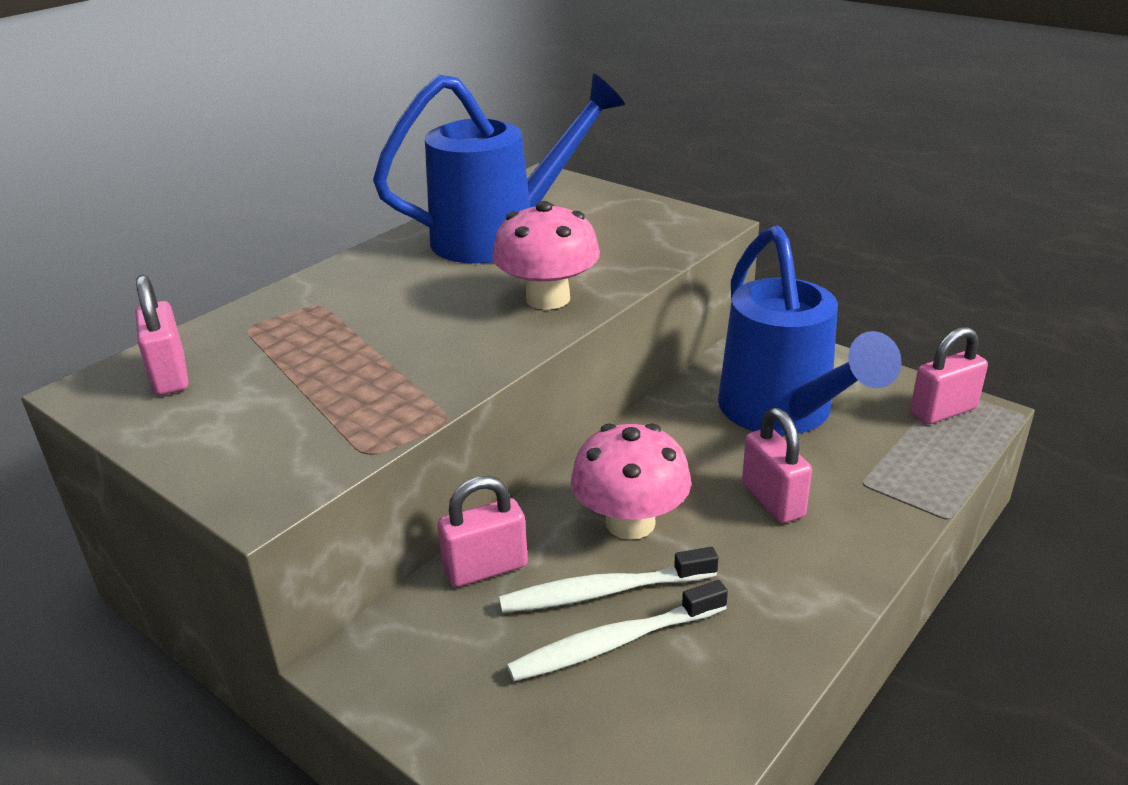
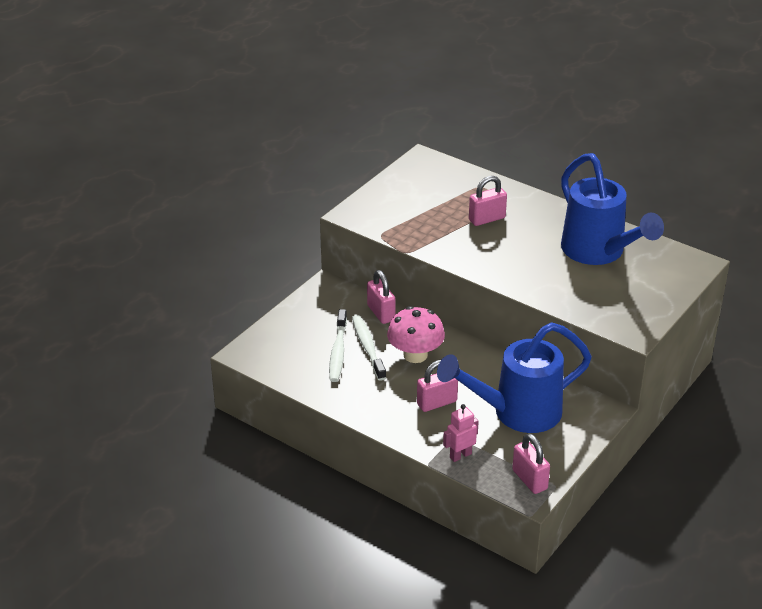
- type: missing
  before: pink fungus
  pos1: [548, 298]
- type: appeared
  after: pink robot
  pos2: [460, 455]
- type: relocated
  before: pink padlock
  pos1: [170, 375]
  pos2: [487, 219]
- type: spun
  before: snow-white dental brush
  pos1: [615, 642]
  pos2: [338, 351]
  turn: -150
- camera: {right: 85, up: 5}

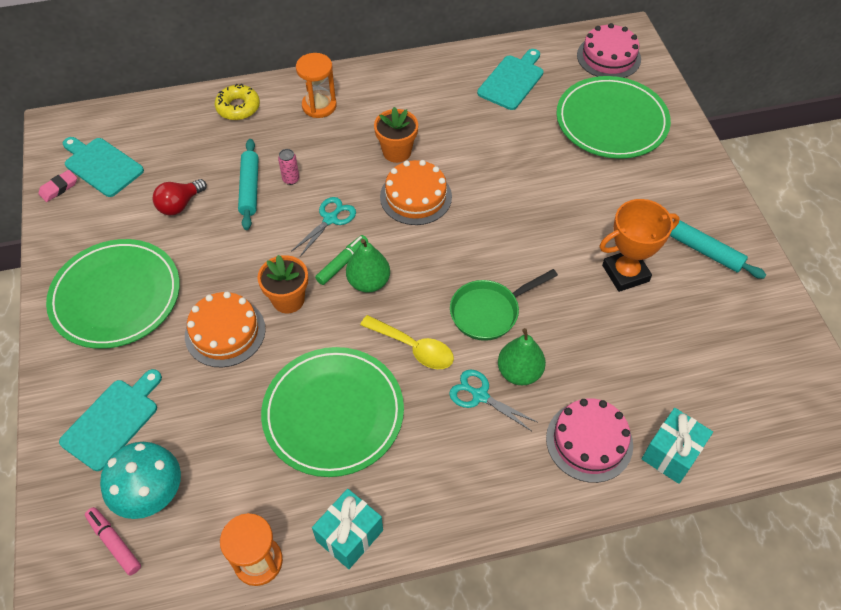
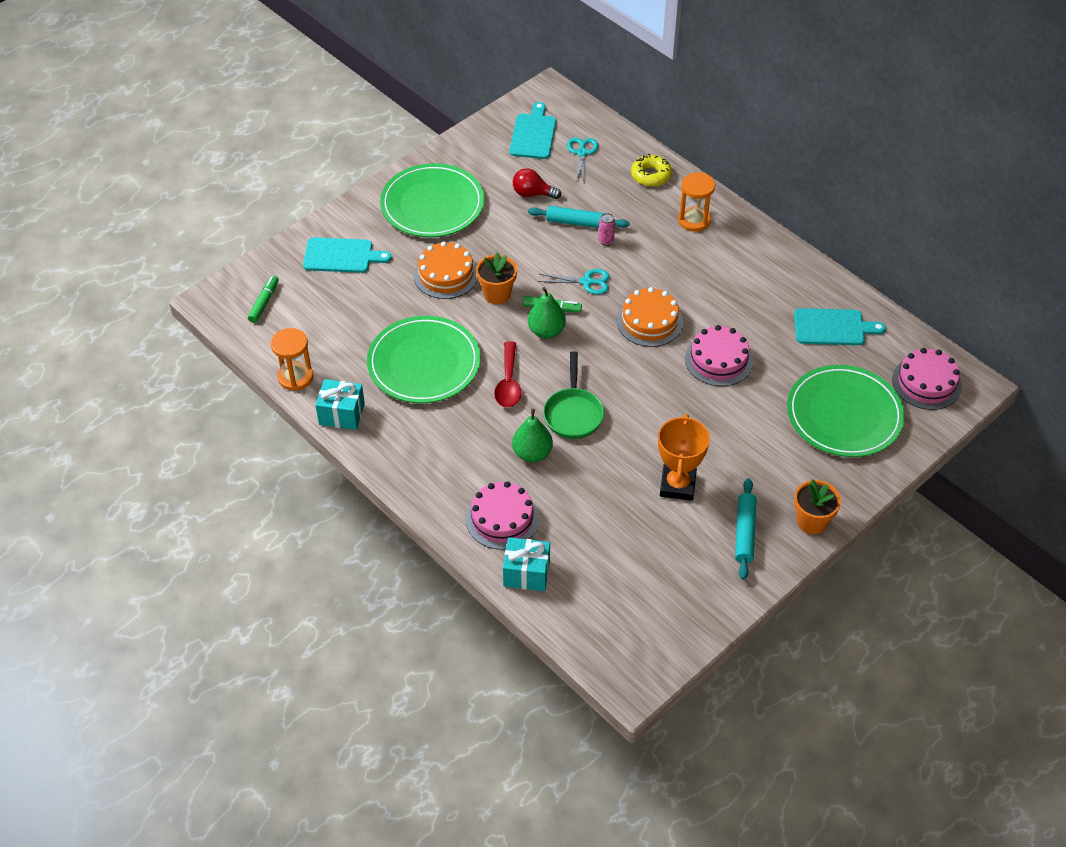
- type: missing
  before: pink pencil eraser
  pos1: [59, 188]
- type: missing
  before: teal fungus
  pos1: [150, 493]
- type: appeared
  after: pink layer cake
  pos2: [718, 360]
- type: relocated
  before: orange flower pot
  pos1: [397, 152]
  pos2: [811, 522]
- type: relocated
  before: teal shears
  pos1: [480, 396]
  pos2: [582, 153]
- type: colour
  before: pink felt pen
  after: emerald felt pen
  pos1: [114, 543]
  pos2: [264, 302]
- type: colour
  before: bright yellow teaspoon
  after: scarlet teaspoon
  pos1: [413, 348]
  pos2: [508, 383]
- type: spun
  before: teal rolling pin
  pos1: [249, 188]
  pos2: [578, 223]
  turn: 45
- type: spun
  before: emerald skillet
  pos1: [489, 312]
  pos2: [573, 413]
  turn: -120
- type: spun
  before: orange trophy
  pos1: [625, 273]
  pos2: [677, 485]
  turn: 60
- camera: {right: 60, up: -5}

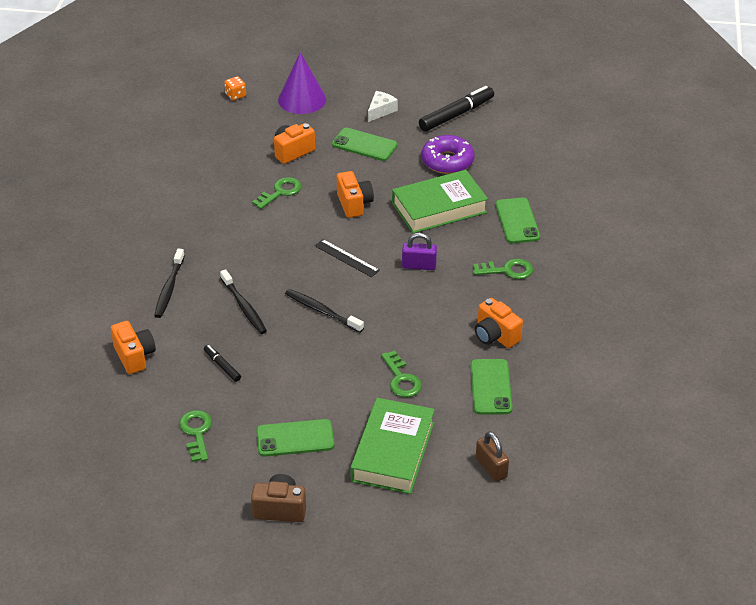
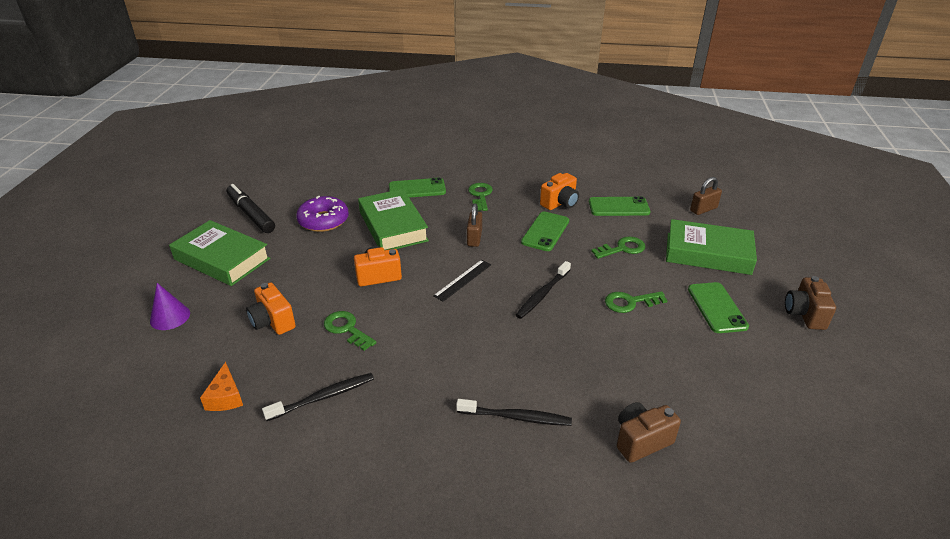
- type: missing
  before: jet-black felt pen
  pos1: [222, 366]
- type: missing
  before: orange dice
  pos1: [235, 95]
- type: appeared
  after: orange cheese wedge
  pos2: [225, 397]
- type: relocated
  before: emerald key
  pos1: [196, 433]
  pos2: [630, 302]
- type: relocated
  before: jet-black dental brush
  pos1: [244, 307]
  pos2: [323, 397]
- type: relocated
  before: emerald mobile phone
  pos1: [364, 145]
  pos2: [545, 231]
- type: exchanged
  before: snow-white cheese wedge
  after: emerald book
  pos1: [381, 111]
  pos2: [222, 259]
- type: colour
  before: orange photo camera
  after: brown photo camera
  pos1: [134, 356]
  pos2: [641, 441]
- type: colour
  before: purple padlock
  after: brown padlock
  pos1: [419, 266]
  pos2: [474, 238]
- type: size
  before: purple cone shape
  pos1: [302, 99]
  pos2: [170, 317]
  scale: 0.65
- camera: {right: -90, up: -5}

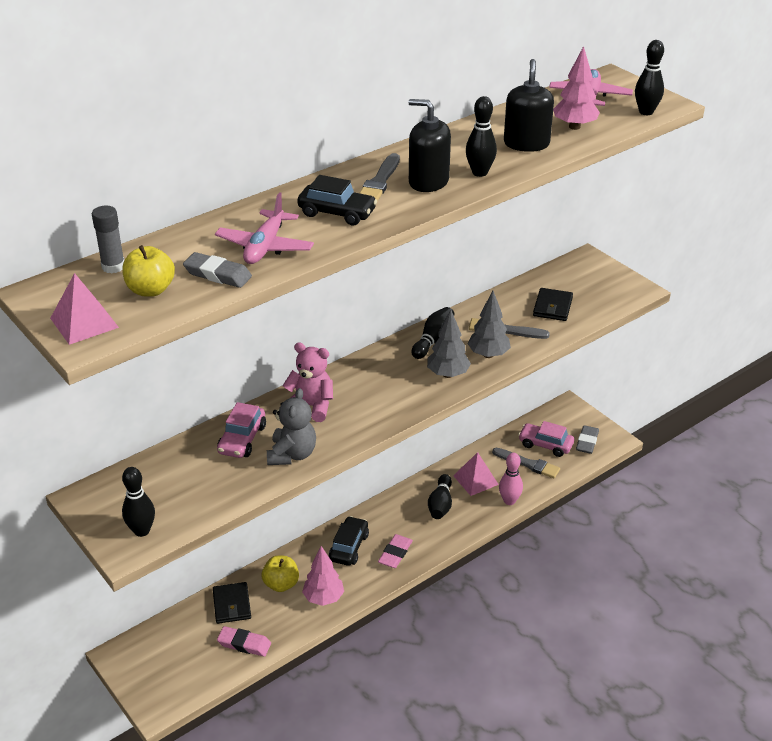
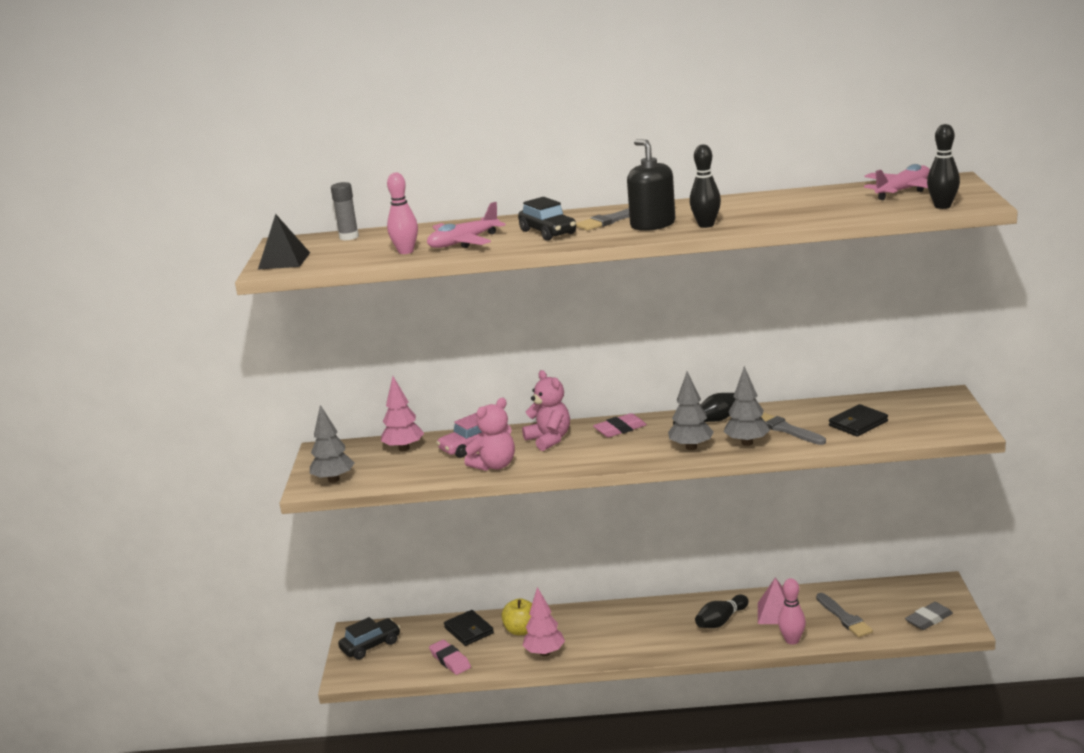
- type: missing
  before: bright yellow toy apple
  pos1: [150, 290]
- type: missing
  before: jet-black pump bottle
  pos1: [526, 144]
- type: missing
  before: pink car
  pos1: [545, 445]
- type: relocated
  before: jet-black car
  pos1: [349, 547]
  pos2: [371, 645]
- type: relocated
  before: pink pencil eraser
  pos1: [395, 554]
  pos2: [620, 429]
- type: relocated
  before: pink fir tree
  pos1: [574, 127]
  pos2: [404, 448]
- type: exchanged
  before: jet-black tenpin
  after: ash-grey fir tree
  pos1: [142, 531]
  pos2: [333, 480]
- type: exchanged
  before: ash-grey pencil eraser
  after: pink tenpin
  pos1: [217, 274]
  pos2: [406, 251]
- type: colour
  before: pink pyramid
  after: jet-black pyramid
  pos1: [84, 322]
  pos2: [284, 261]
- type: colour
  before: ash-grey teddy bear
  after: pink teddy bear
  pos1: [292, 454]
  pos2: [494, 465]
- type: spun
  before: jet-black billfold
  pos1: [232, 605]
  pos2: [469, 630]
  turn: -60
- camera: {right: 40, up: -15}

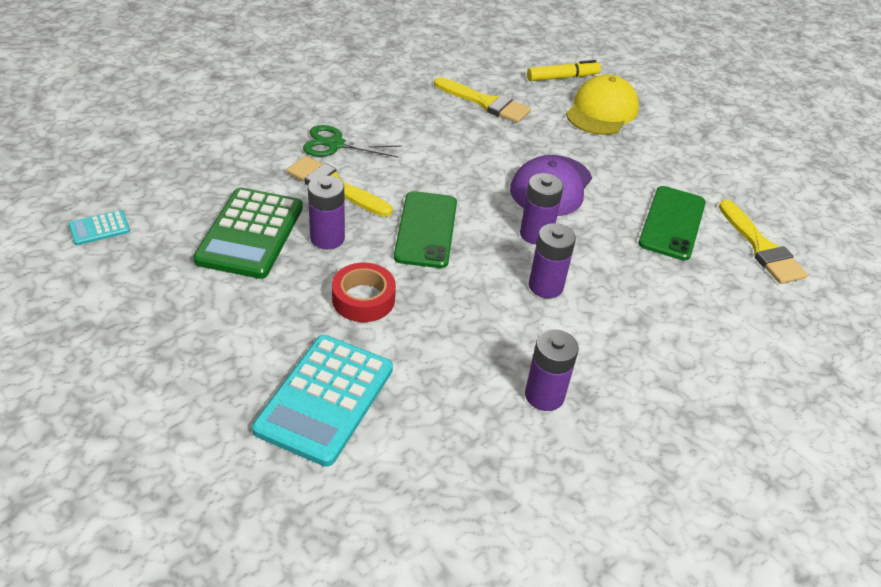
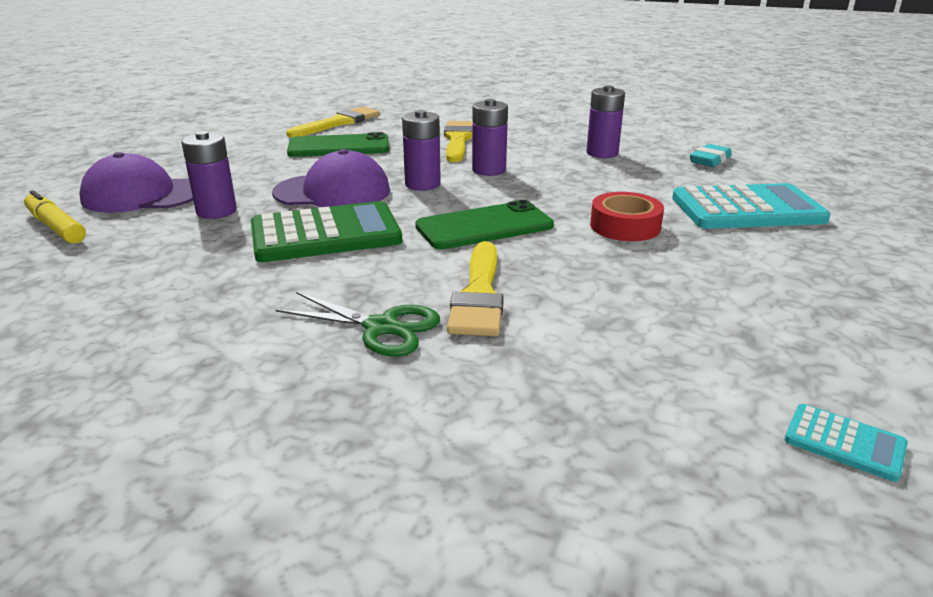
- type: appeared
  after: teal pencil eraser
  pos2: [710, 160]
- type: relocated
  before: emerald calculator
  pos1: [250, 234]
  pos2: [325, 234]
- type: relocated
  before: purple AA battery
  pos1: [327, 238]
  pos2: [216, 211]
- type: relocated
  before: bright yellow paint brush
  pos1: [485, 103]
  pos2: [458, 140]
- type: colour
  before: bright yellow baseball cap
  after: purple baseball cap
  pos1: [601, 111]
  pos2: [143, 195]
- type: spun
  before: emerald shears
  pos1: [335, 144]
  pos2: [381, 327]
  turn: -45
- camera: {right: -115, up: -15}

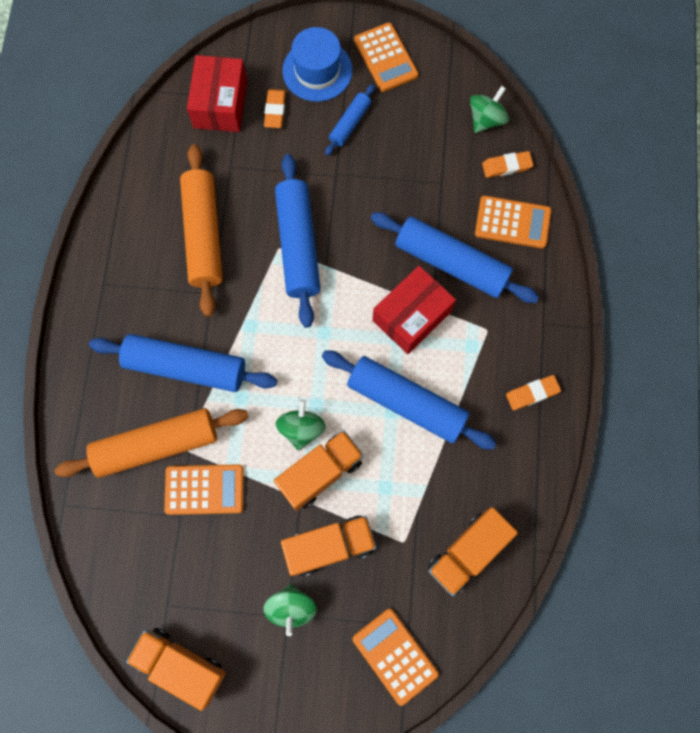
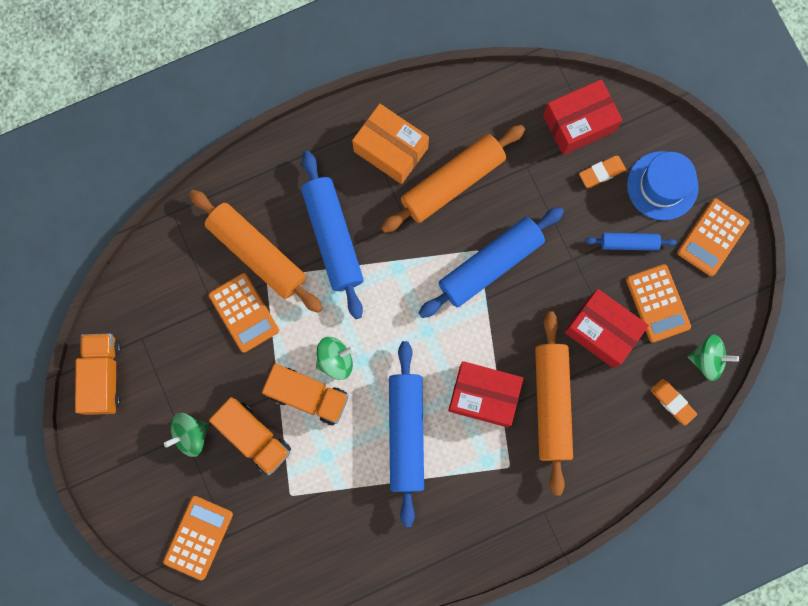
- type: missing
  before: orange toy truck
  pos1: [467, 552]
- type: missing
  before: orange pencil eraser
  pos1: [532, 393]
- type: appeared
  after: orange box
  pos2: [391, 149]
- type: appeared
  after: scarlet box
  pos2: [602, 331]
- type: relocated
  before: orange calculator
  pos1: [512, 222]
  pos2: [657, 303]
- type: colour
  before: royal blue rolling pin
  after: orange rolling pin
  pos1: [451, 263]
  pos2: [552, 403]
- camera: {right: 60, up: 5}

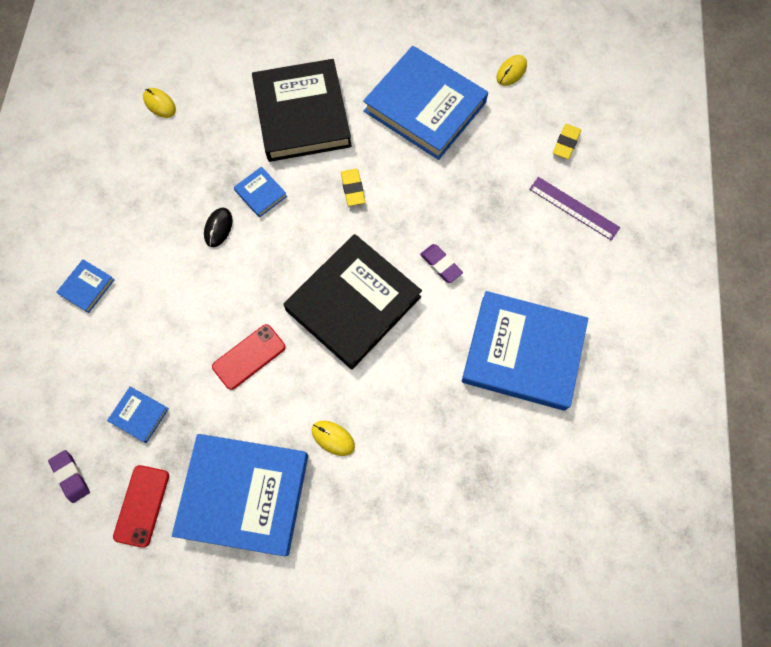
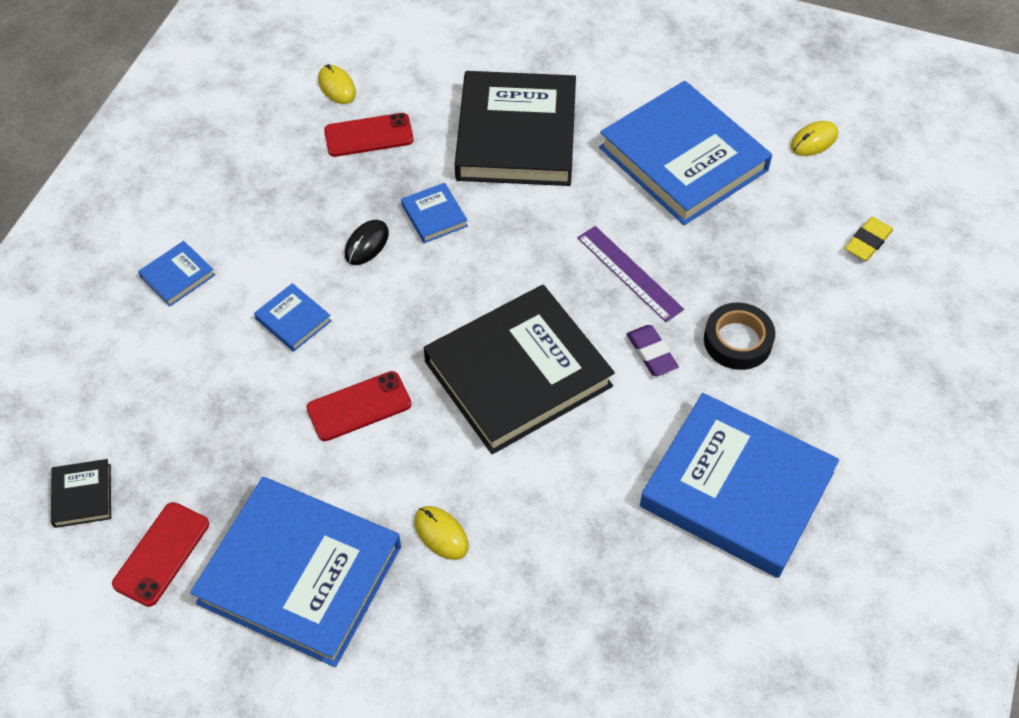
- type: missing
  before: bright yellow pencil eraser
  pos1: [353, 189]
- type: appeared
  after: scarlet mobile phone
  pos2: [369, 135]
- type: appeared
  after: jet-black roll of tape
  pos2: [737, 341]
- type: relocated
  before: royal blue book
  pos1: [139, 415]
  pos2: [293, 320]
- type: relocated
  before: purple measuring stick
  pos1: [574, 208]
  pos2: [629, 273]
- type: exchanged
  before: purple pencil eraser
  after: jet-black book
  pos1: [71, 476]
  pos2: [82, 495]
- camera: {right: 15, up: -15}

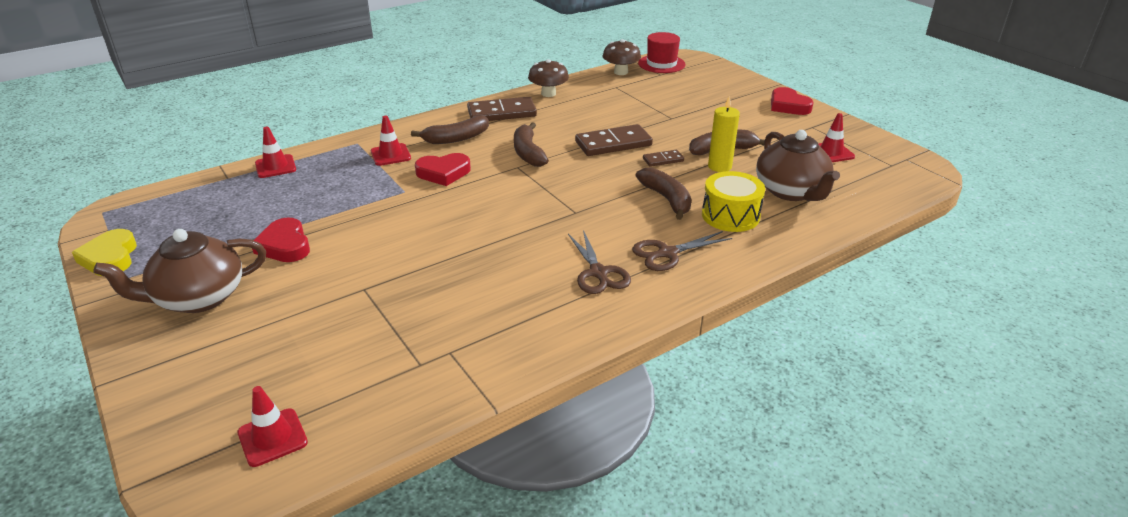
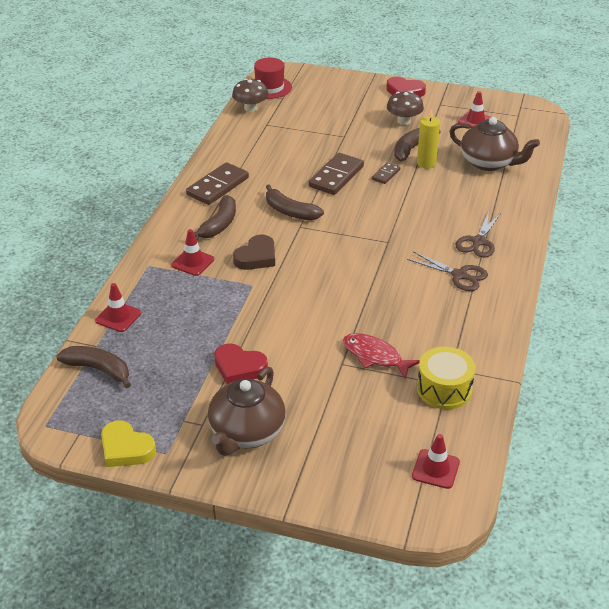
- type: appeared
  after: scarlet toy fish
  pos2: [375, 356]
- type: relocated
  before: brown fungus
  pos1: [548, 94]
  pos2: [404, 121]
- type: relocated
  before: brown banana
  pos1: [666, 199]
  pos2: [98, 369]
- type: relocated
  before: bright yellow drum
  pos1: [730, 215]
  pos2: [444, 389]
- type: colour
  before: scarlet love heart
  after: brown love heart
  pos1: [443, 173]
  pos2: [256, 257]
- camera: {right: -40, up: 5}

